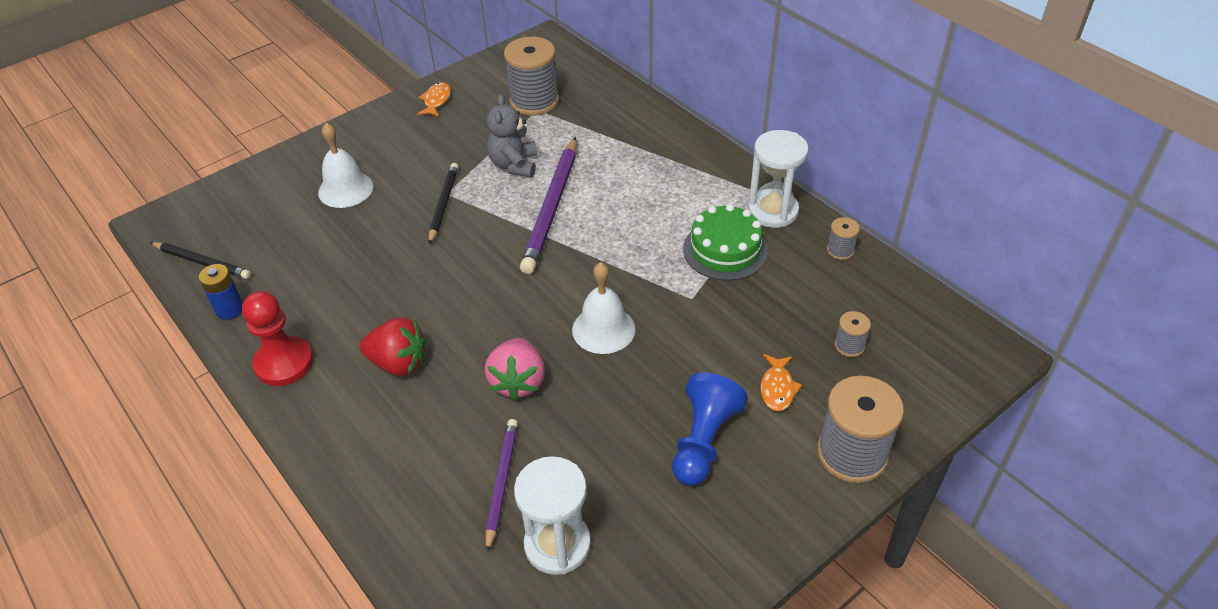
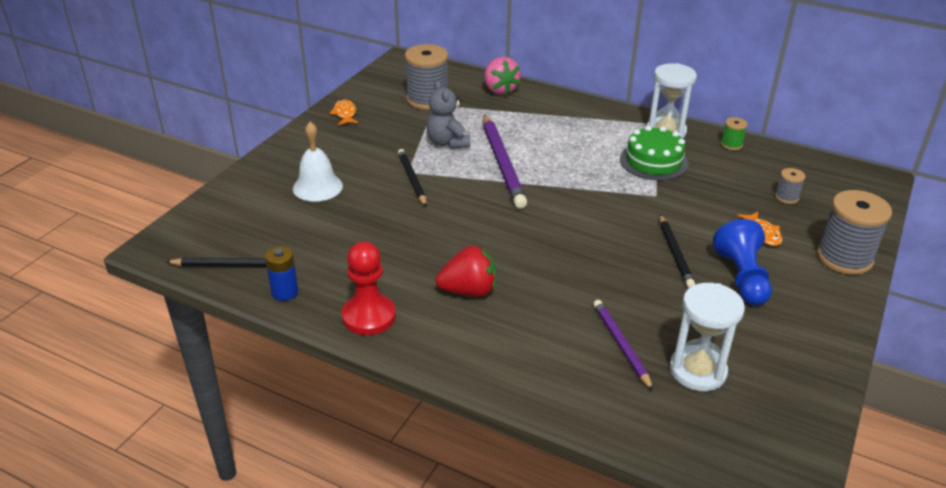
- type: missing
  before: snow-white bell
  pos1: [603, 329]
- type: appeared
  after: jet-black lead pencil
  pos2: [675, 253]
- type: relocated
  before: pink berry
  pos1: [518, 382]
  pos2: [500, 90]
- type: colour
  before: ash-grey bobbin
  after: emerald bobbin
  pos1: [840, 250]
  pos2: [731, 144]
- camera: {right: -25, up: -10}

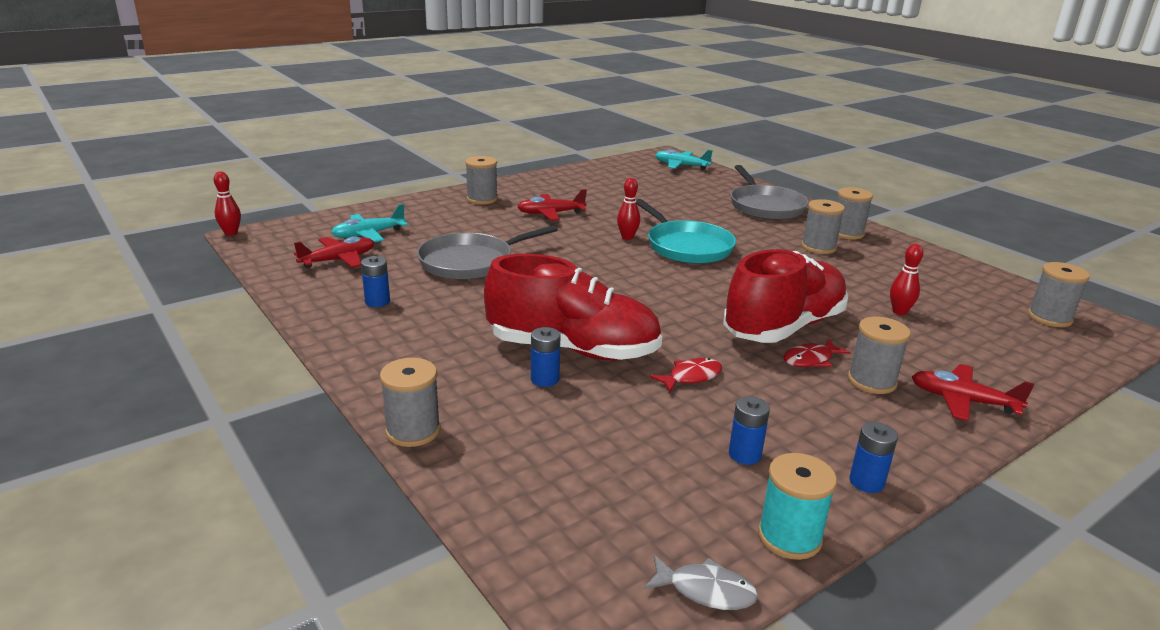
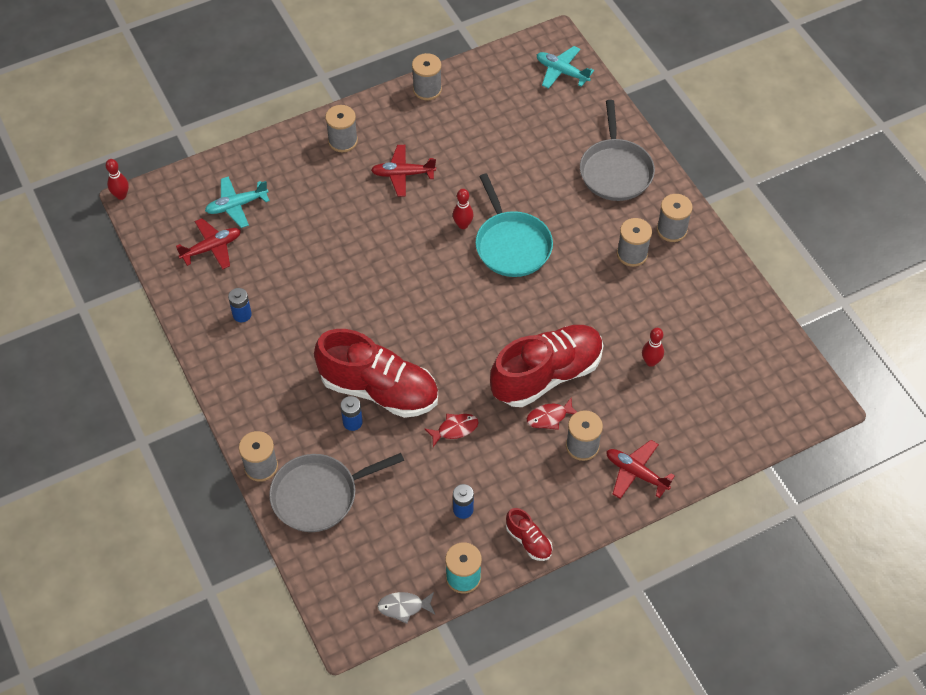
- type: relocated
  before: ash-grey skillet
  pos1: [470, 262]
  pos2: [319, 495]
- type: relocated
  before: ash-grey bobbin
  pos1: [1049, 318]
  pos2: [427, 89]
- type: exchanged
  before: royal blue AA battery
  after: scarlet lace-up shoe
  pos1: [866, 482]
  pos2: [529, 541]
- type: spun
  before: ash-grey toy fish
  pos1: [705, 590]
  pos2: [404, 607]
  turn: 150
- camera: {right: 10, up: 30}

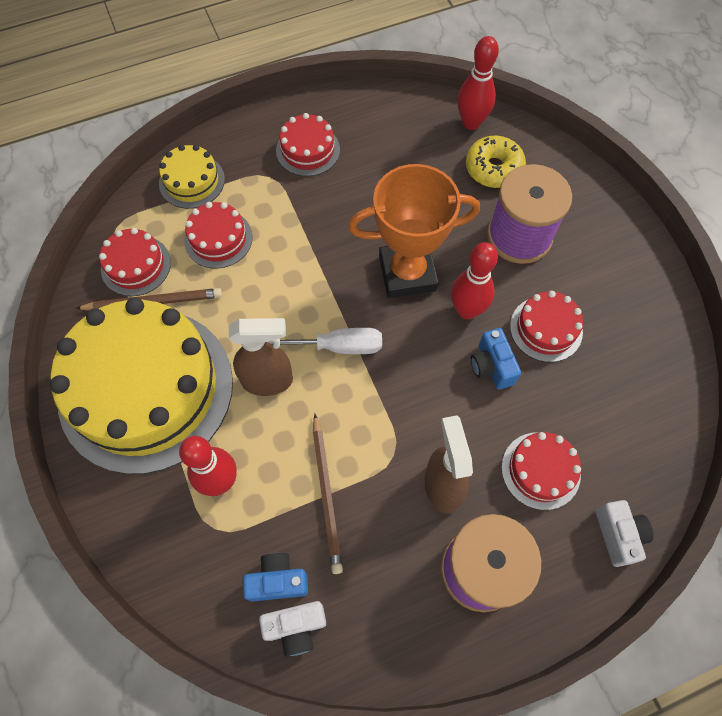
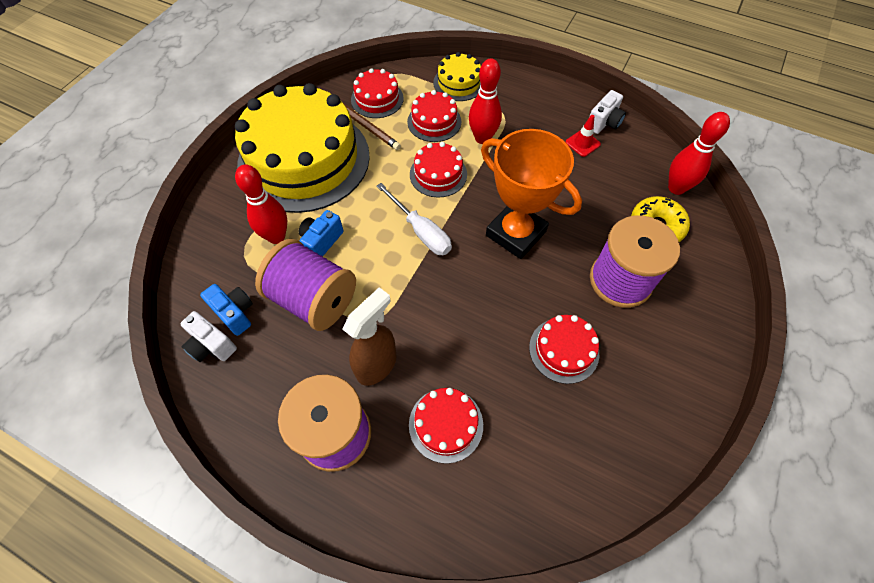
- type: missing
  before: brown spray cleaner
  pos1: [268, 381]
- type: appeared
  after: scarlet traffic cone
  pos2: [582, 143]
- type: relocated
  before: scarlet layer cake
  pos1: [308, 150]
  pos2: [438, 174]
- type: relocated
  before: scarlet tenpin
  pos1: [467, 310]
  pos2: [482, 138]
- type: relocated
  before: royal blue photo camera
  pos1: [491, 366]
  pos2: [321, 241]
- type: relocated
  before: snow-white photo camera
  pos1: [618, 535]
  pos2: [604, 123]
- type: exchanged
  before: brown lead pencil
  after: purple bobbin
  pos1: [327, 494]
  pos2: [314, 299]
- camera: {right: 50, up: -5}

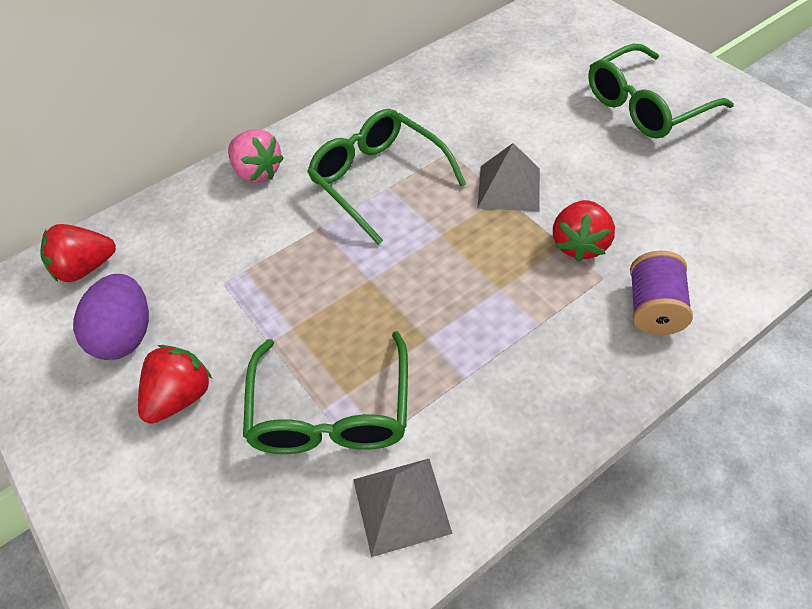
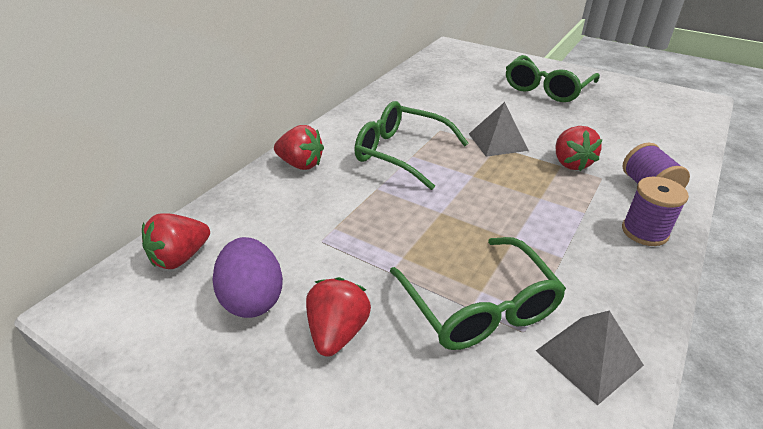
- type: appeared
  after: purple bobbin
  pos2: [644, 232]
- type: colour
  before: pink berry
  after: scarlet berry
  pos1: [257, 172]
  pos2: [301, 164]
- camera: {right: -25, up: -15}

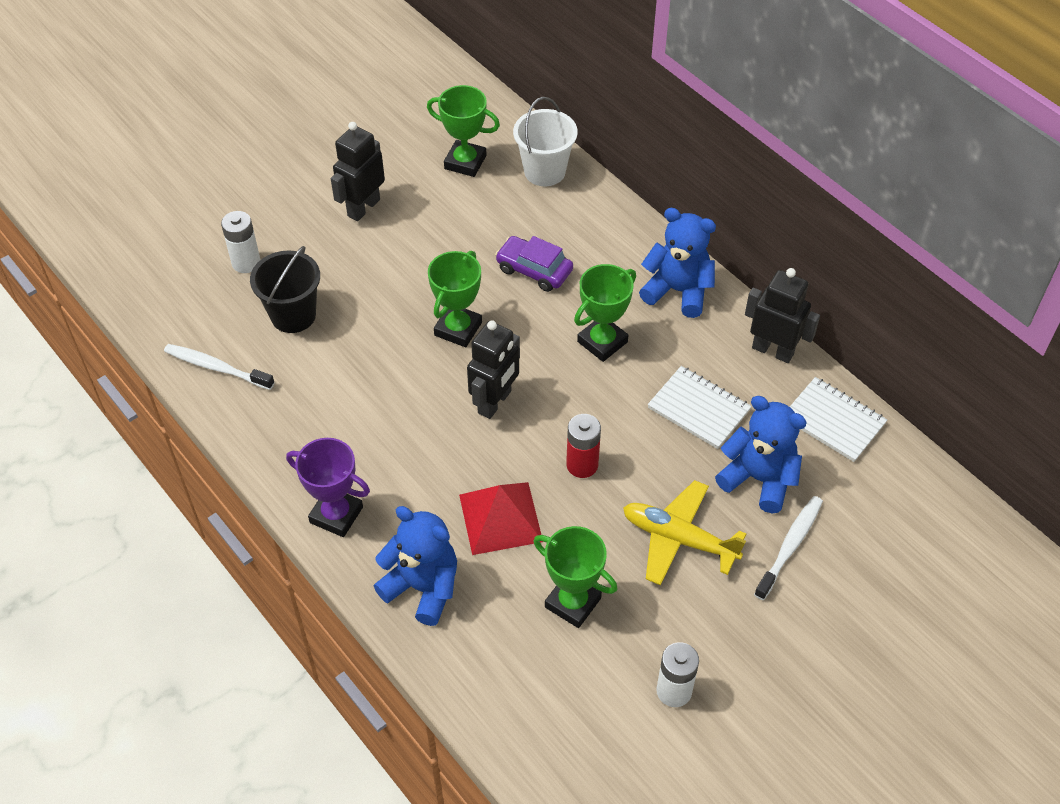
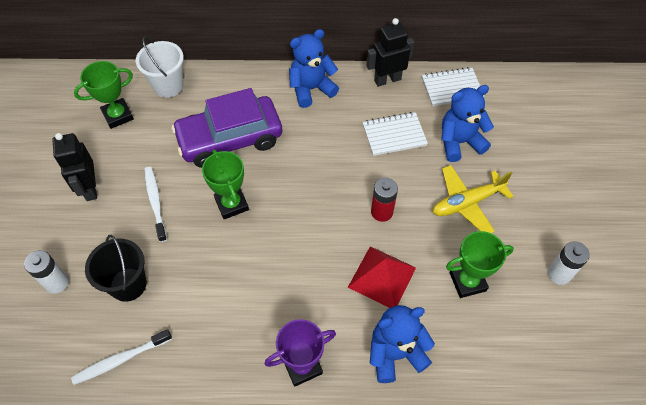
- type: missing
  before: jet-black robot
  pos1: [495, 402]
- type: missing
  before: emerald trophy
  pos1: [602, 342]
- type: relocated
  before: snow-white dental brush
  pos1: [790, 546]
  pos2: [155, 202]
- type: size
  before: purple car
  pos1: [534, 270]
  pos2: [230, 139]
  scale: 1.9
- camera: {right: -50, up: 5}

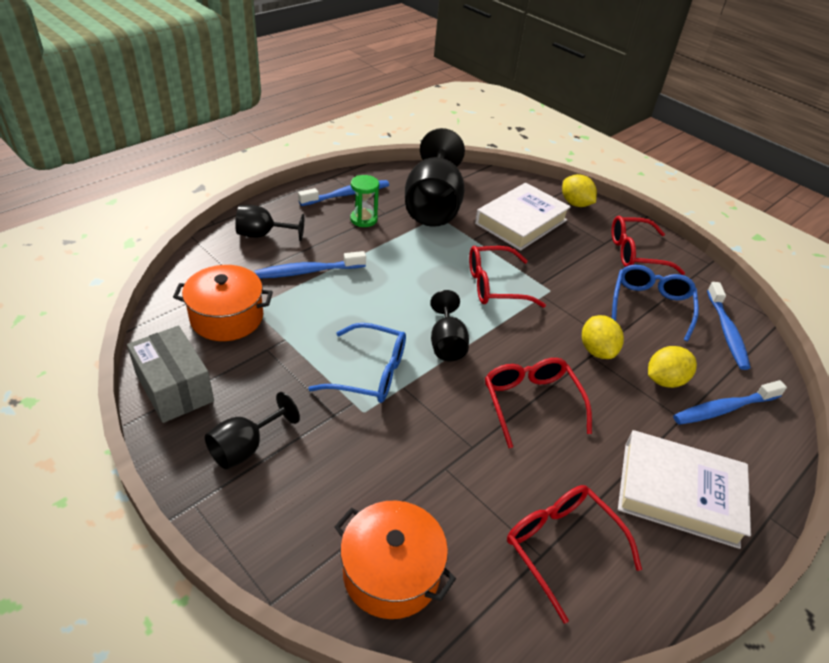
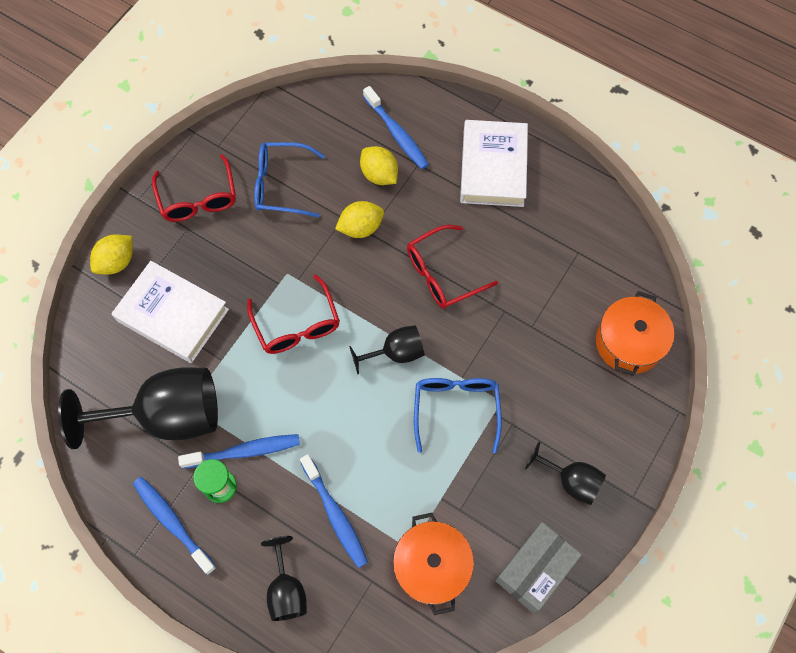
- type: missing
  before: scarlet glasses
  pos1: [561, 546]
- type: relocated
  before: royal blue dental brush
  pos1: [726, 332]
  pos2: [244, 451]
- camera: {right: -100, up: 25}

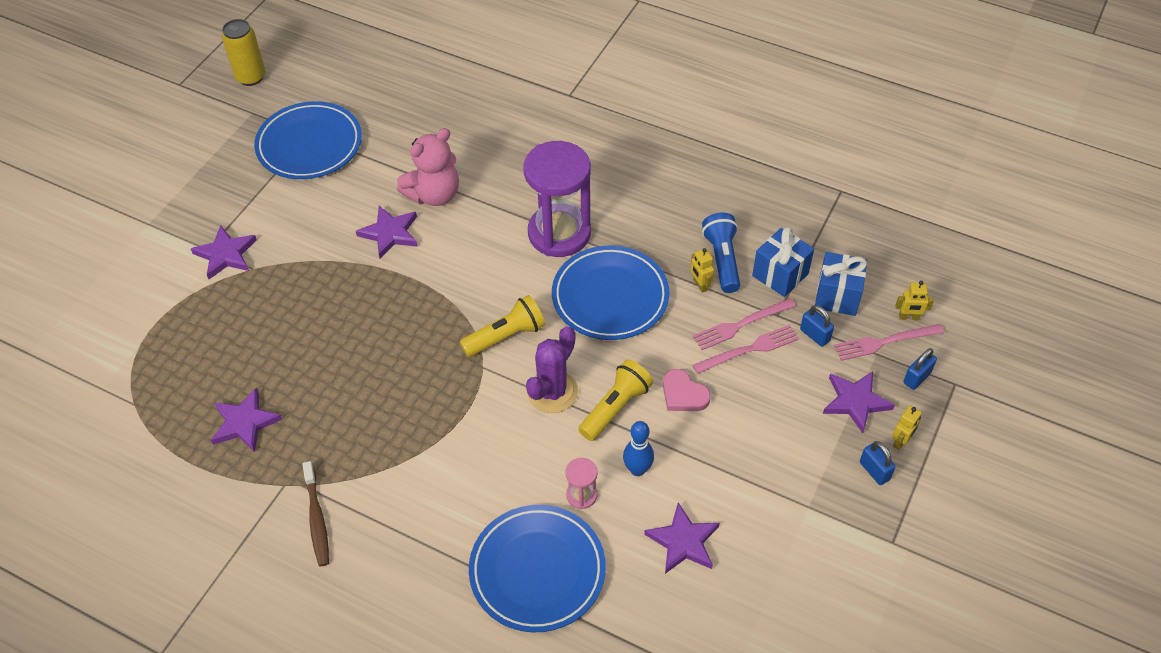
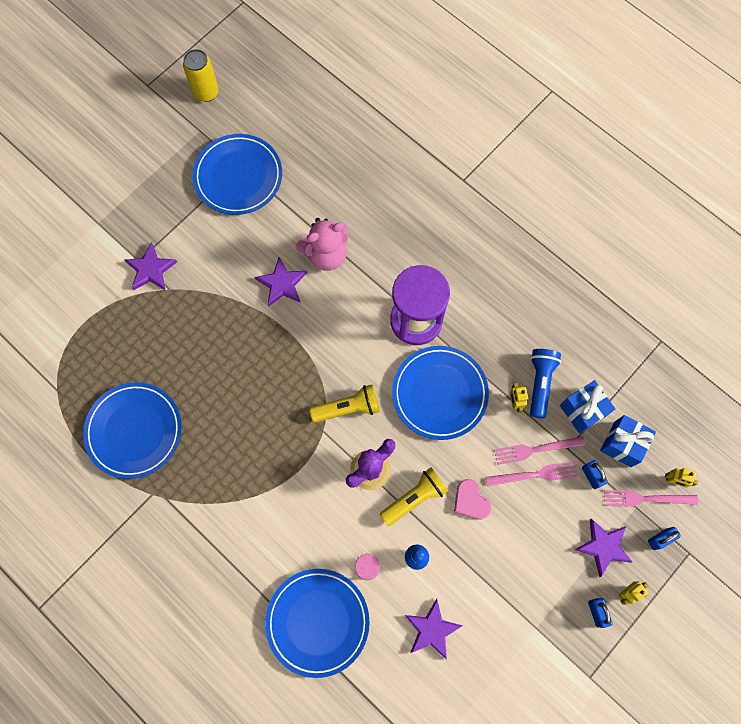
- type: missing
  before: brown dental brush
  pos1: [317, 519]
- type: exchanged
  before: purple star shape
  after: royal blue plate
  pos1: [245, 423]
  pos2: [134, 431]
- camera: {right: 15, up: 20}

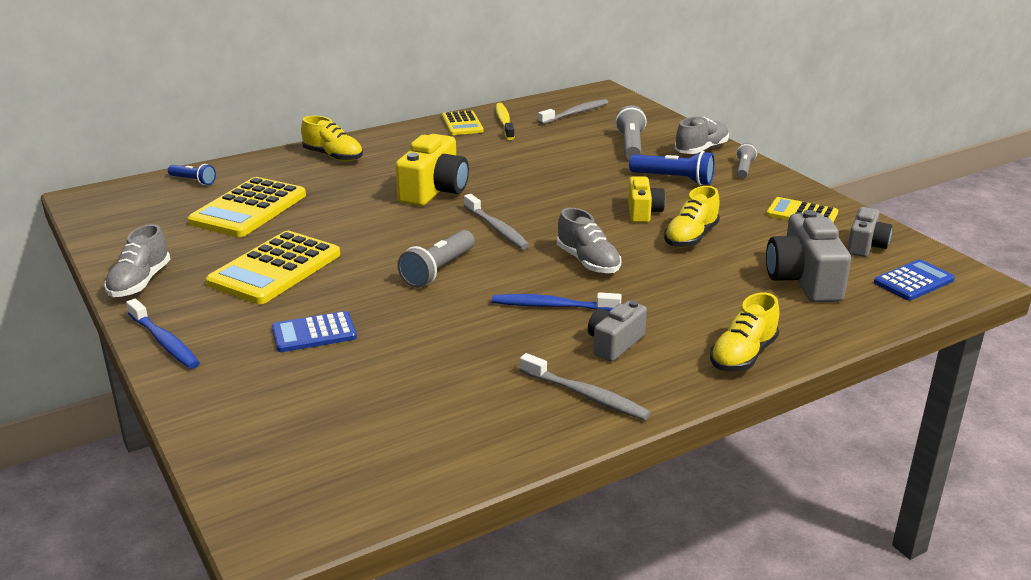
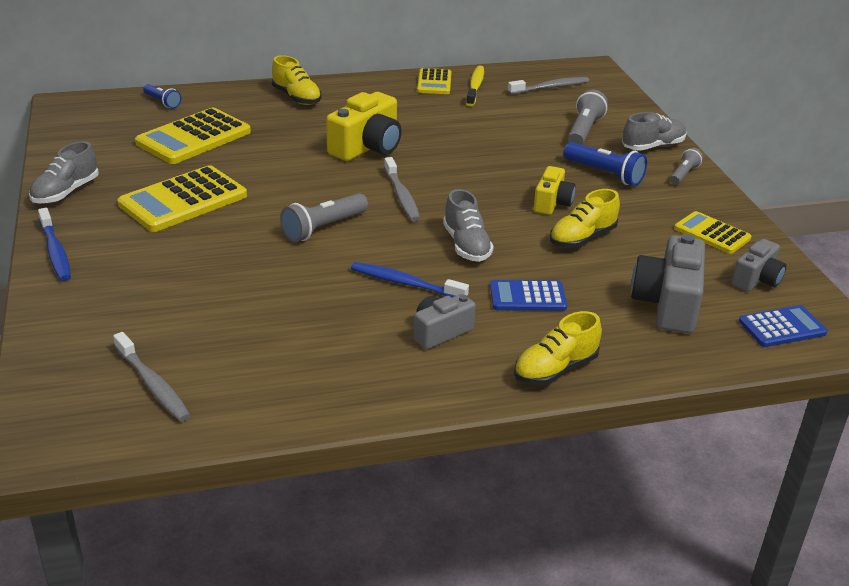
- type: relocated
  before: royal blue calculator
  pos1: [314, 333]
  pos2: [527, 297]
- type: relocated
  before: ash-grey dental brush
  pos1: [586, 395]
  pos2: [153, 384]
- camera: {right: 15, up: 5}

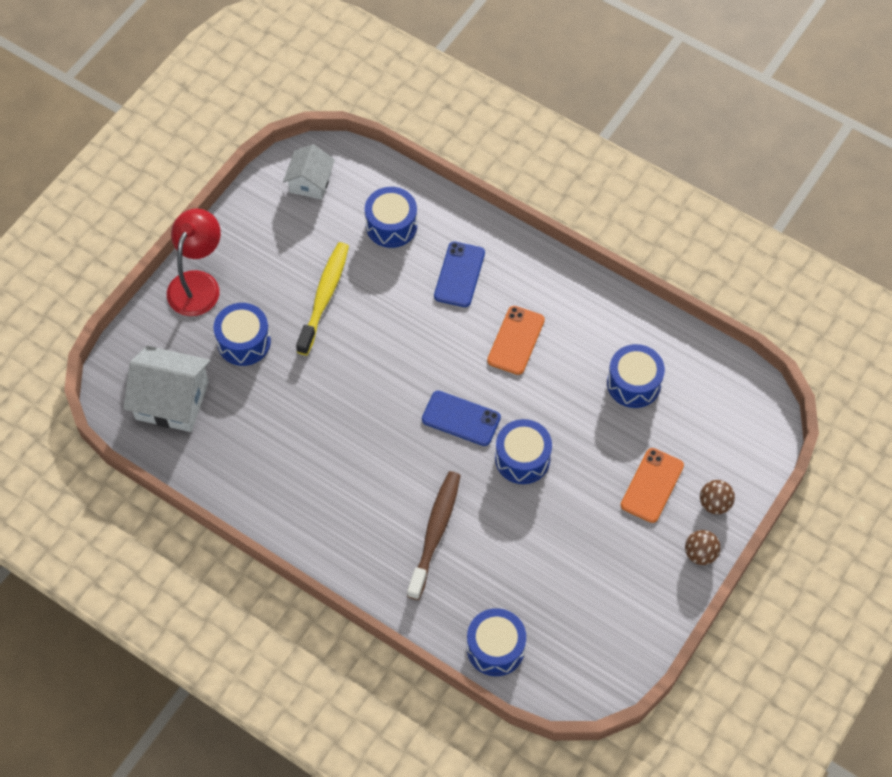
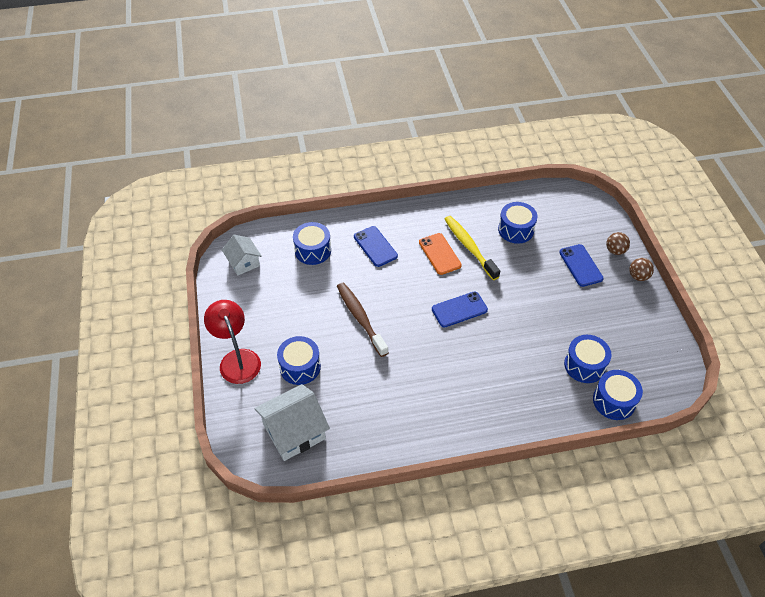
- type: relocated
  before: bright yellow dental brush
  pos1: [324, 297]
  pos2: [469, 247]
- type: relocated
  before: brown dental brush
  pos1: [435, 532]
  pos2: [360, 318]
- type: relocated
  before: royal blue drum
  pos1: [522, 459]
  pos2: [584, 365]
- type: colour
  before: orange mobile phone
  after: royal blue mobile phone
  pos1: [652, 485]
  pos2: [580, 265]
- camera: {right: -45, up: -10}

